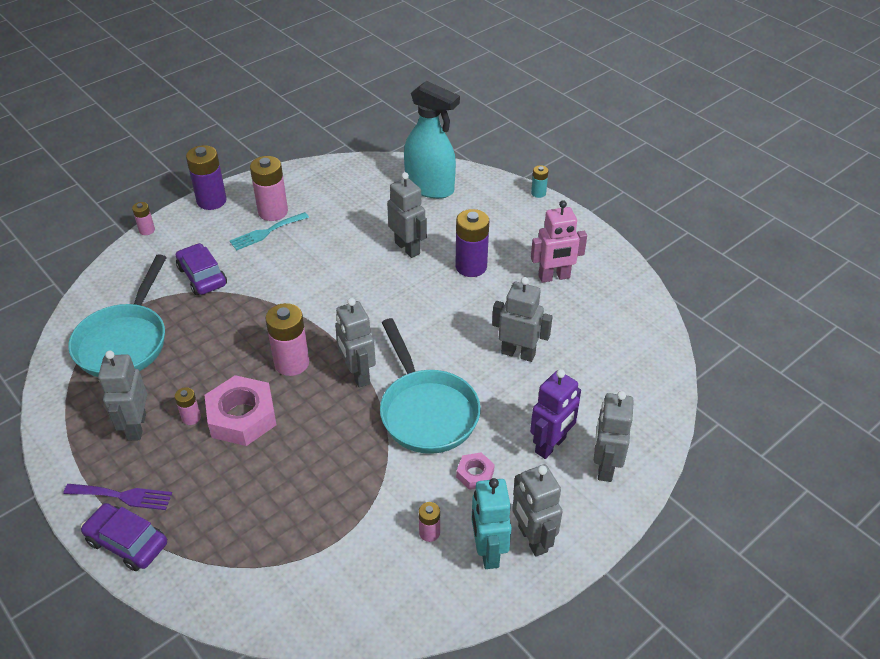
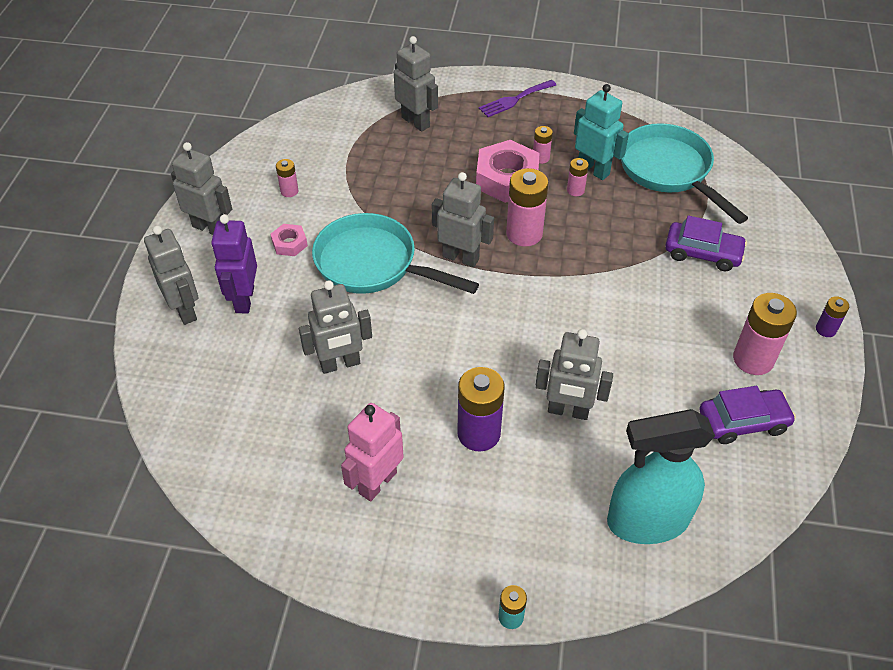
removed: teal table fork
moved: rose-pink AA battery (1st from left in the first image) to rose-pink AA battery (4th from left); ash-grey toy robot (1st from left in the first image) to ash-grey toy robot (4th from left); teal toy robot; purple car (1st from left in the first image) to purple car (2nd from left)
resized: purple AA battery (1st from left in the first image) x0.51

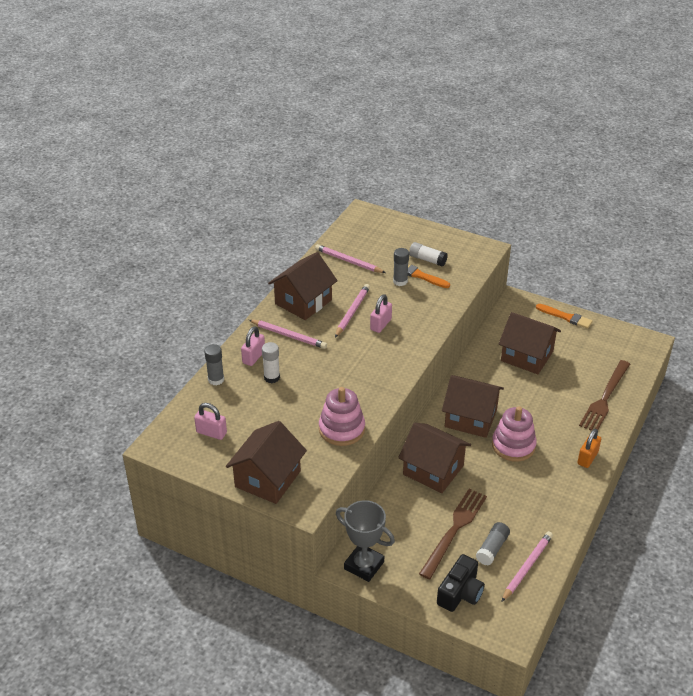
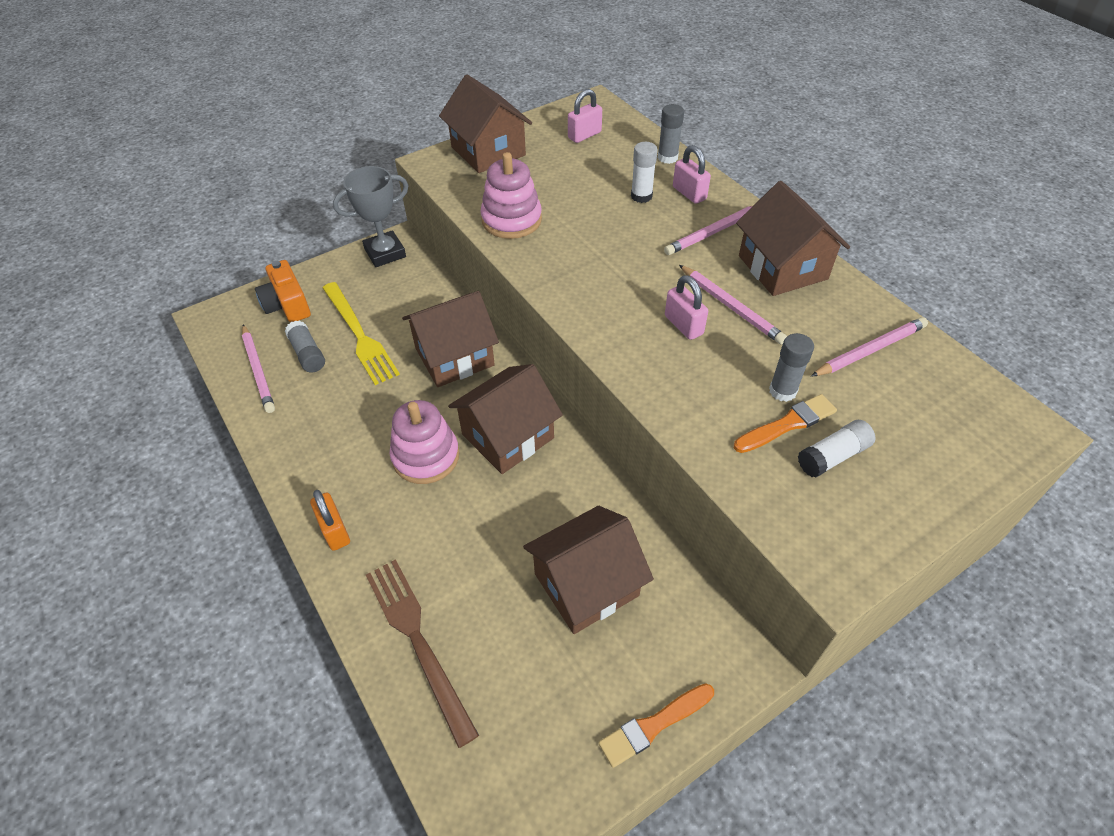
recoloured: dark brown table fork (1st from left) to yellow table fork; black photo camera to bright orange photo camera

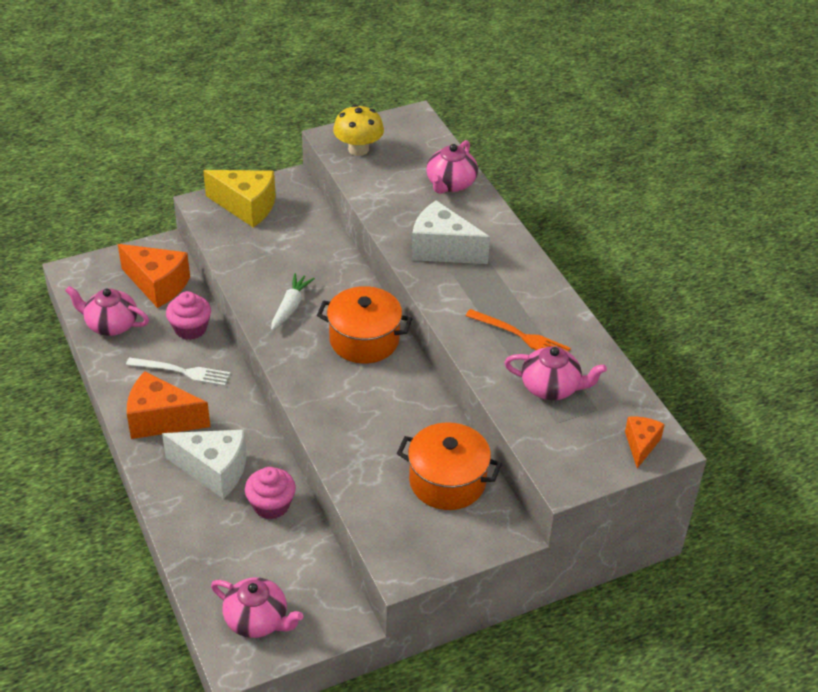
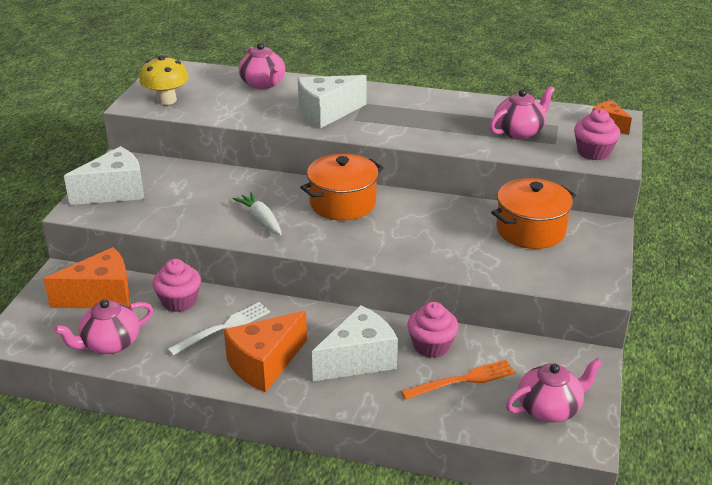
added: rose-pink fairy cake (3rd from left)
moved: bright orange table fork
recoloured: yellow cheese wedge to snow-white cheese wedge (1st from left)

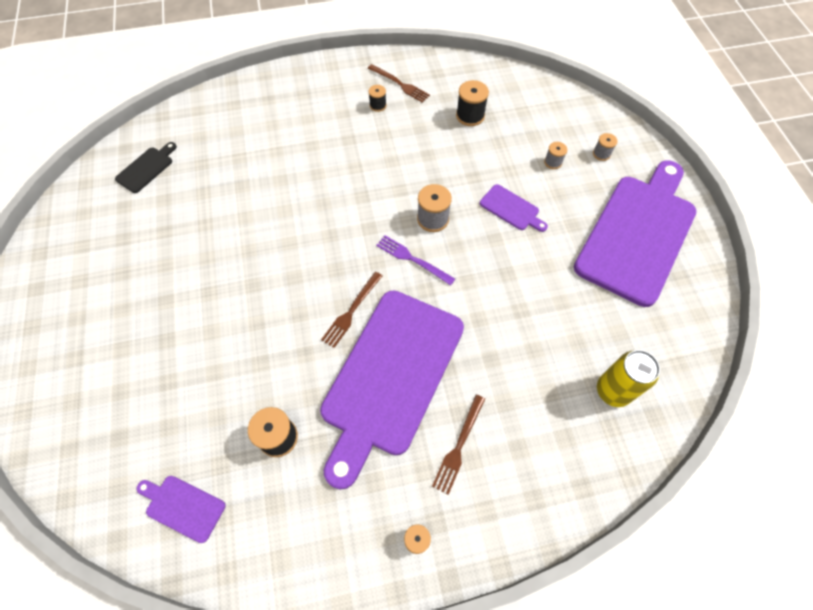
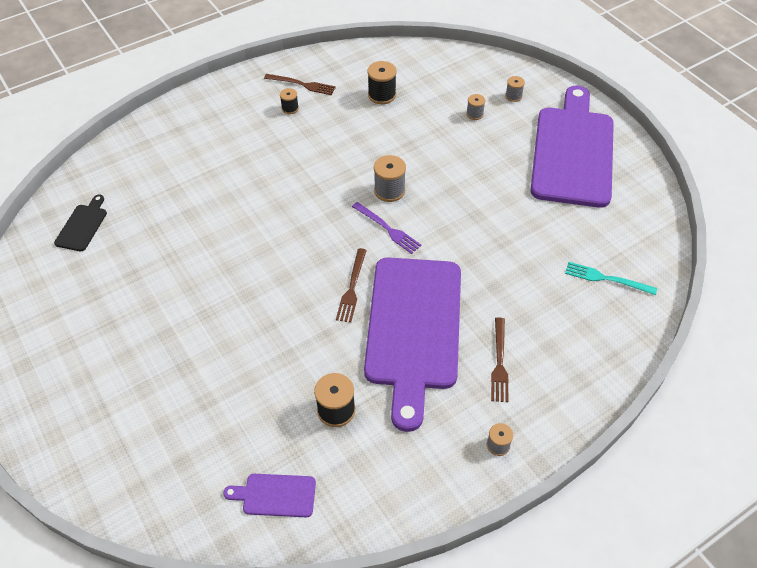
removed: purple bread board (3rd from left)
replaced: yellow can to teal table fork
turned: purple table fork 150 degrees counterclockwise

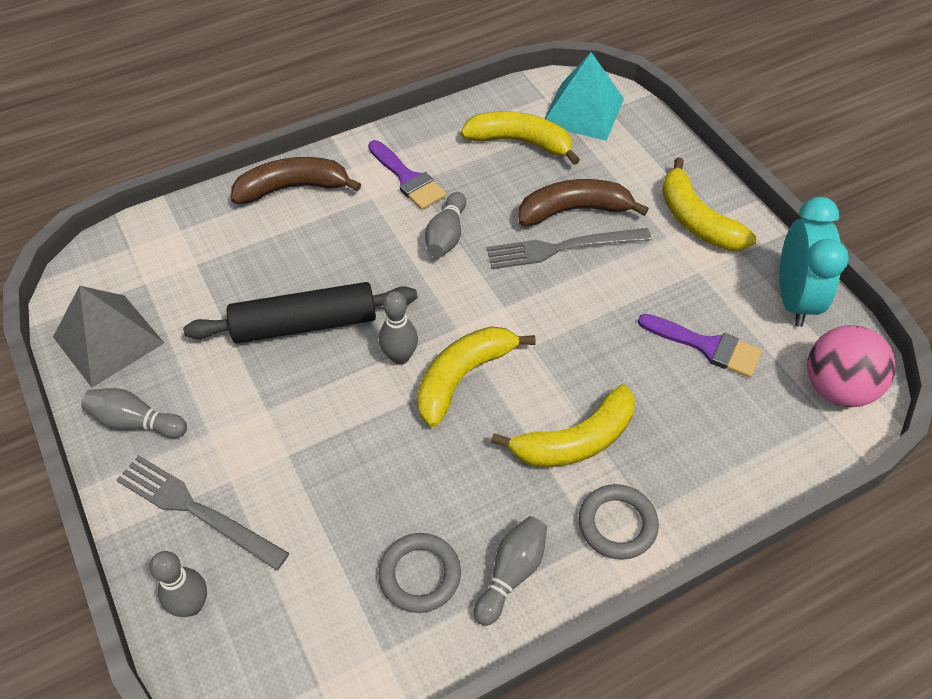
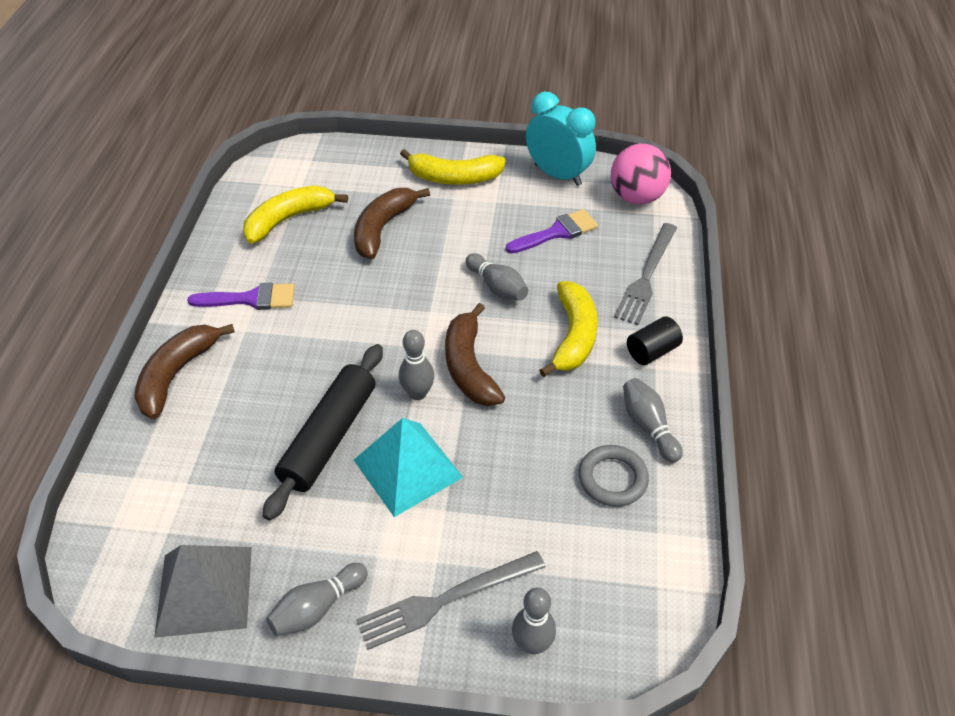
moved: teal pyramid; ash-grey bowling pin (4th from left in the first image) to ash-grey bowling pin (3rd from left); ash-grey table fork (2nd from left)
replaced: ash-grey torus (2nd from left) to black solid cylinder
recoloured: yellow banana (1st from left) to dark brown banana (3rd from left)

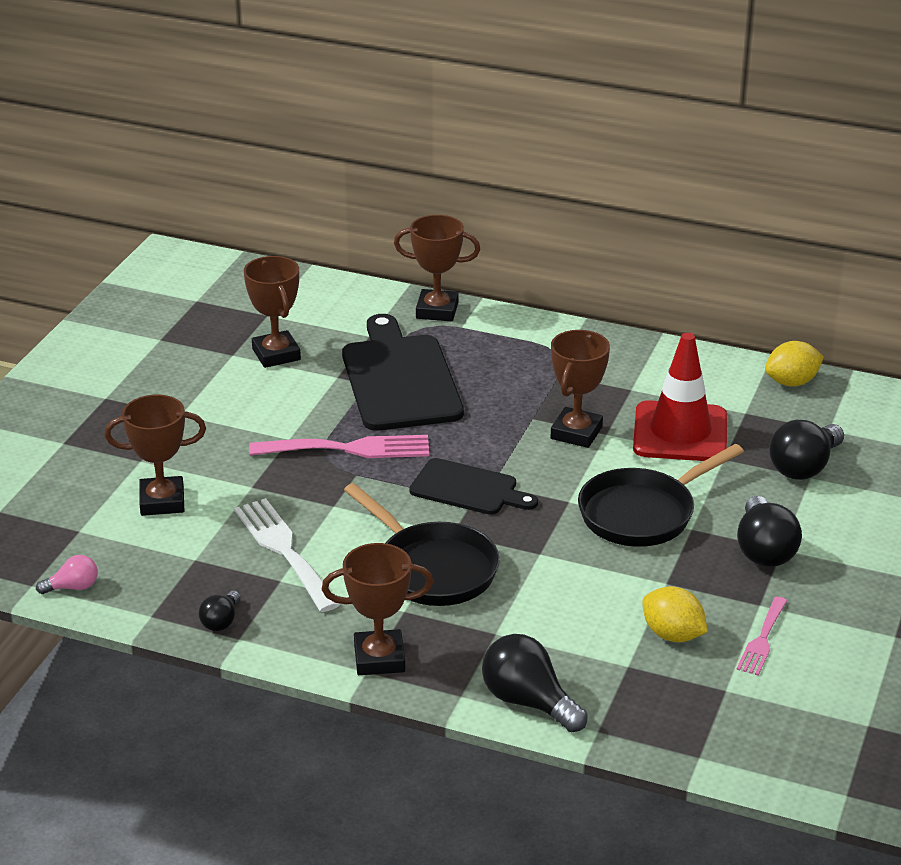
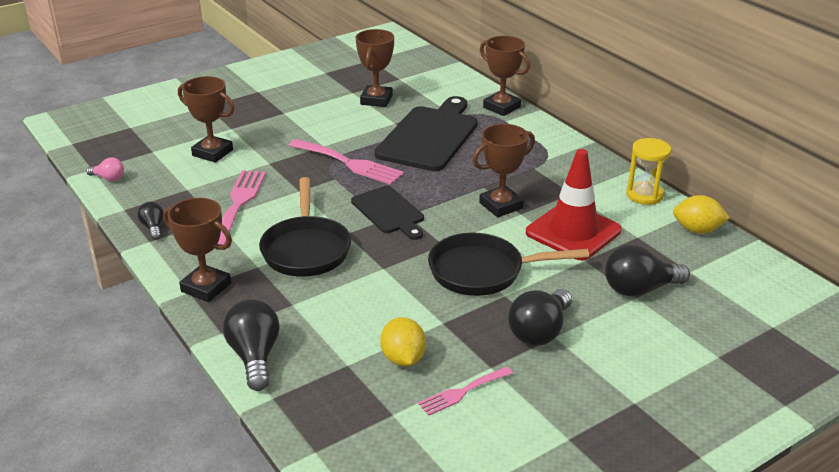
added: yellow hourglass
recoloured: snow-white table fork to rose-pink table fork (1st from left)
turned: black lightbulb (1st from left) 105 degrees clockwise

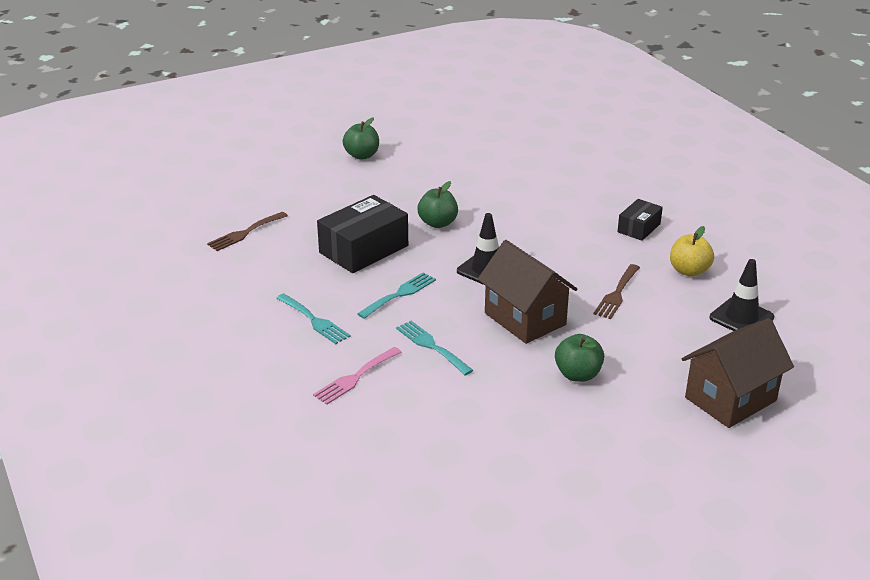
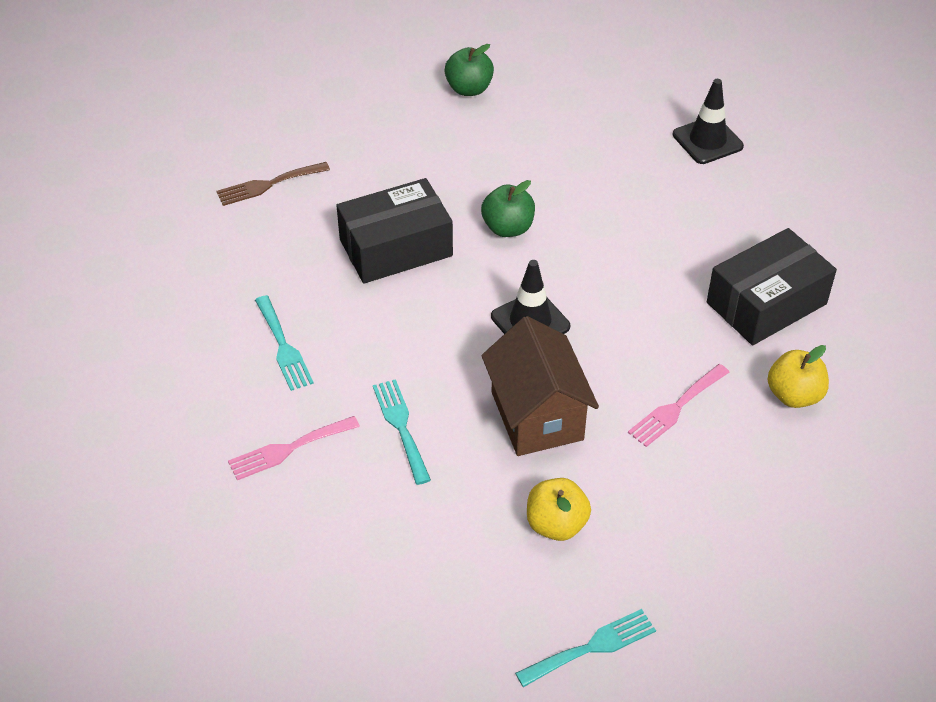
removed: dark brown cottage (2nd from left)
moved: black traffic cone (2nd from left); teal table fork (2nd from left in the first image) to teal table fork (3rd from left)
recoloured: dark brown table fork (2nd from left) to rose-pink table fork (2nd from left); emerald toy apple (3rd from left) to yellow toy apple (1st from left)
resized: black box (2nd from left) x1.82

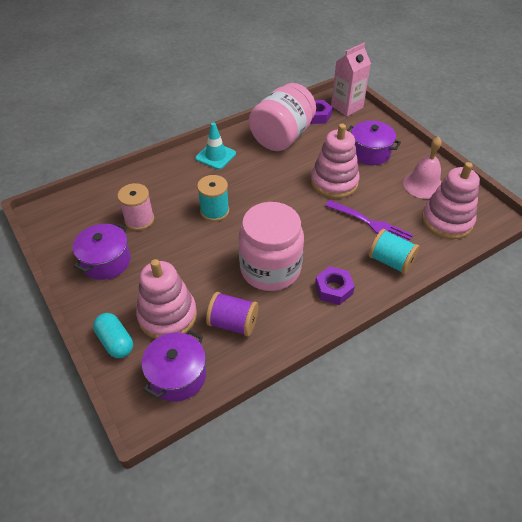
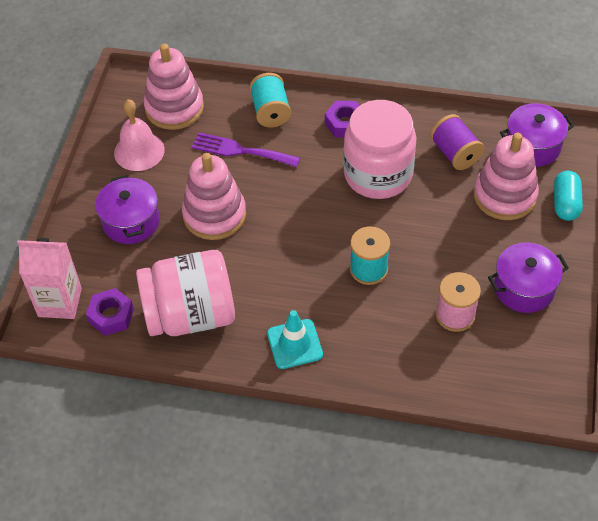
turned: purple table fork 60 degrees counterclockwise

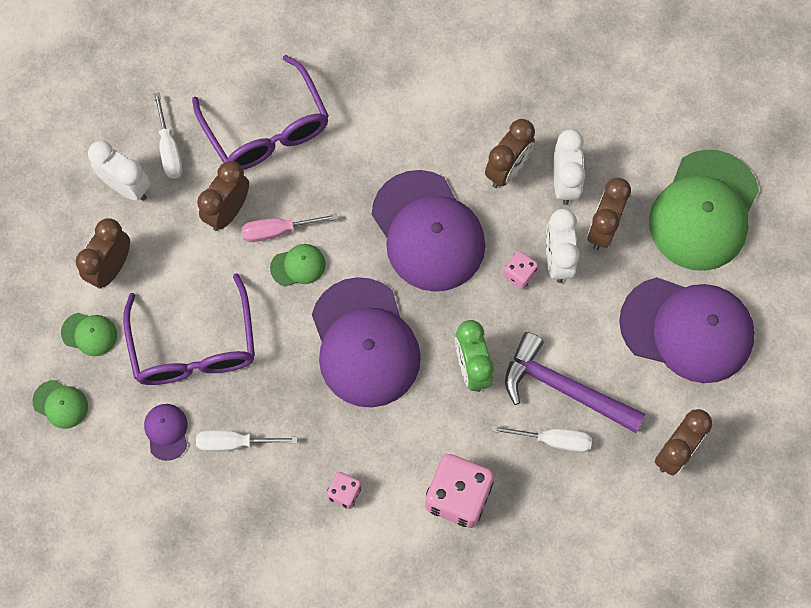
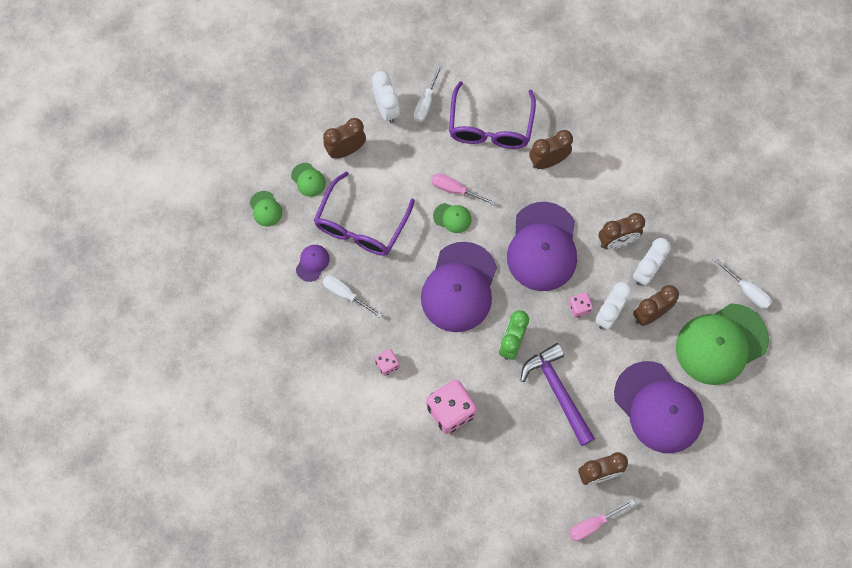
added: rose-pink hand screwdriver (2nd from left)
moved: dark brown bedside clock (2nd from left); snow-white hand screwdriver (3rd from left)

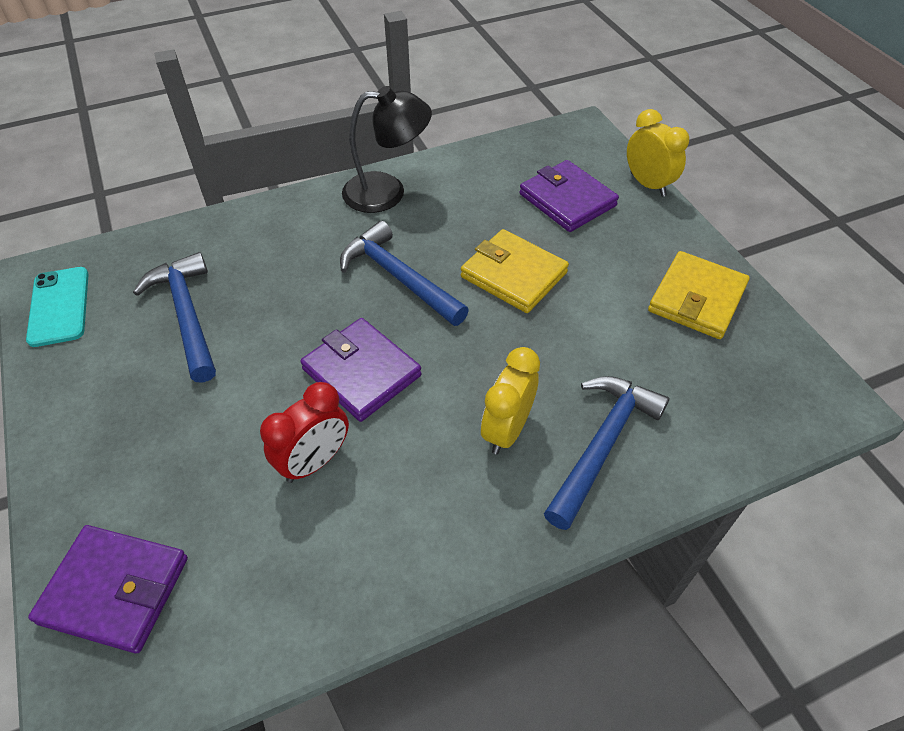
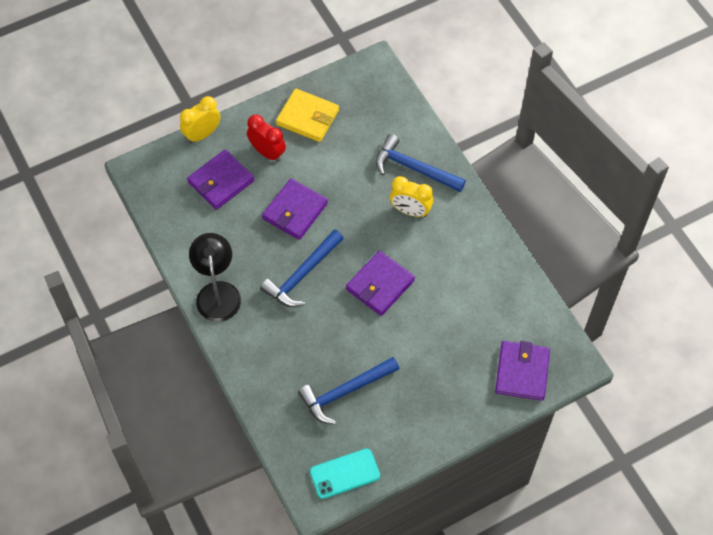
moved: red bedside clock
recoloured: yellow wallet (1st from left) to purple wallet (2nd from left)

